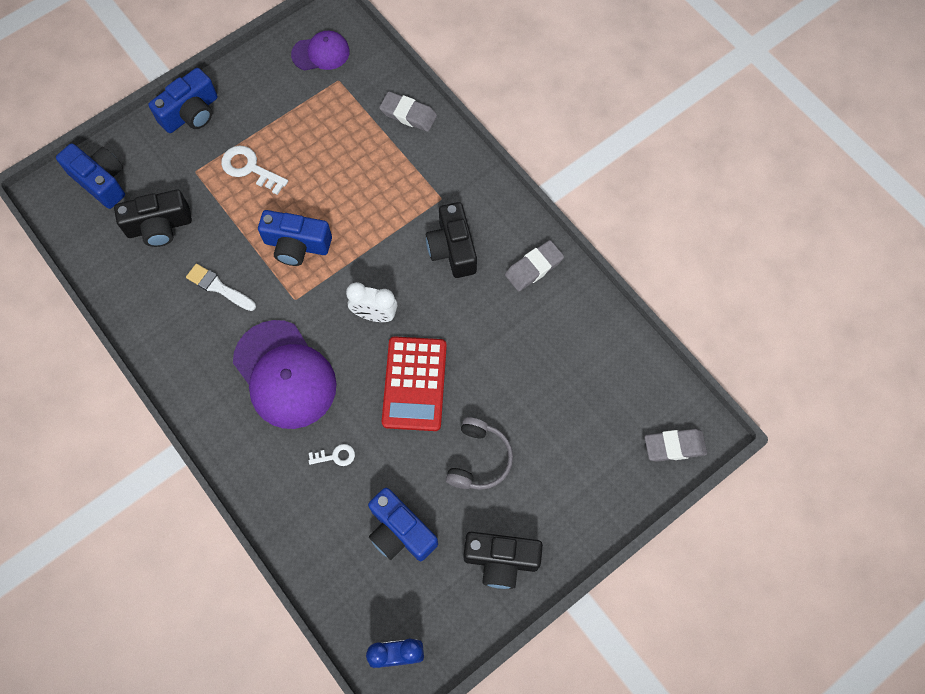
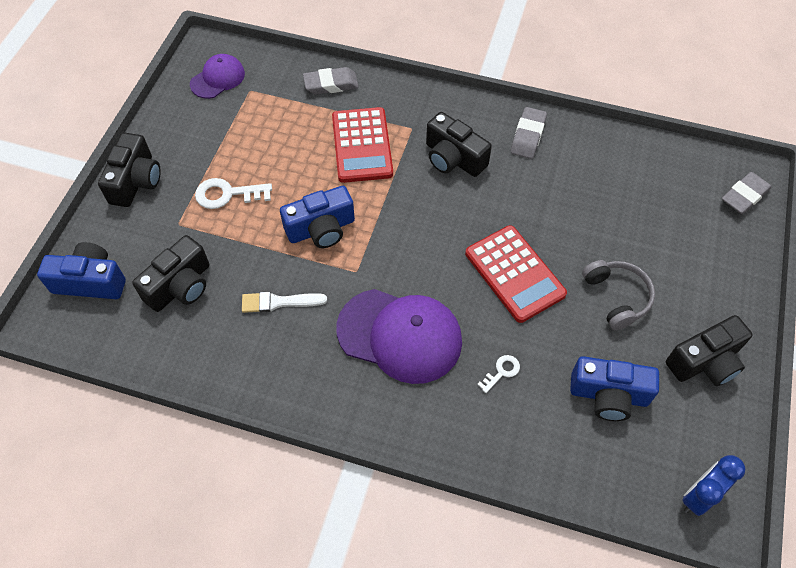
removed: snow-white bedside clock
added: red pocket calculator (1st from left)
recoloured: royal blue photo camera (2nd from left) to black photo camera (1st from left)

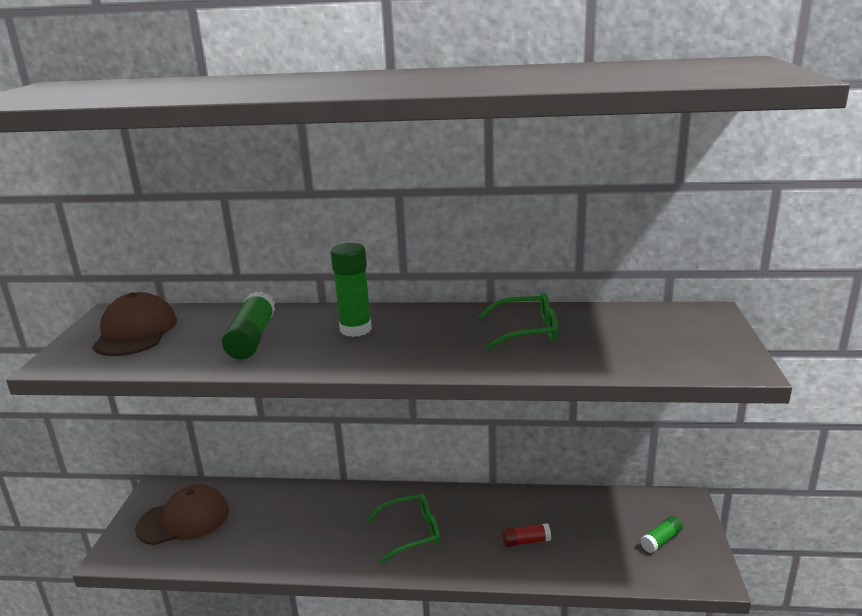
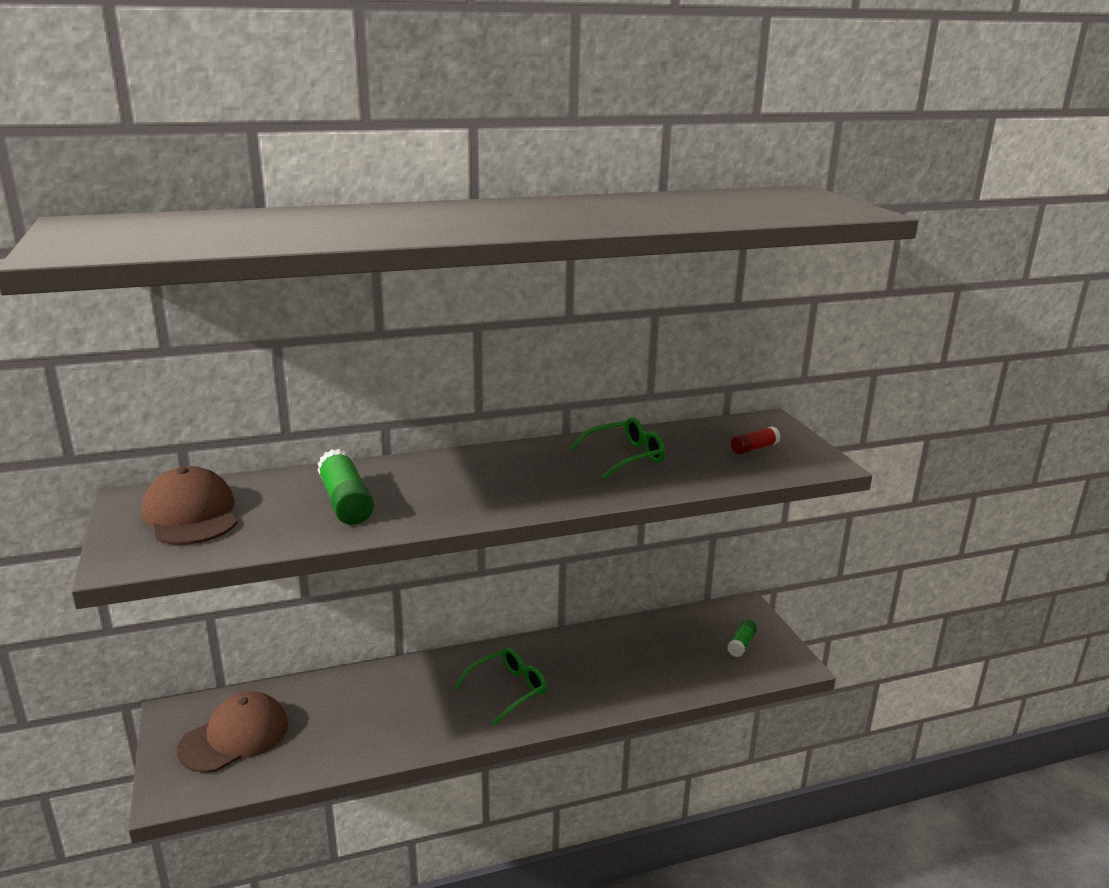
removed: emerald glue (2nd from left)
moved: red glue

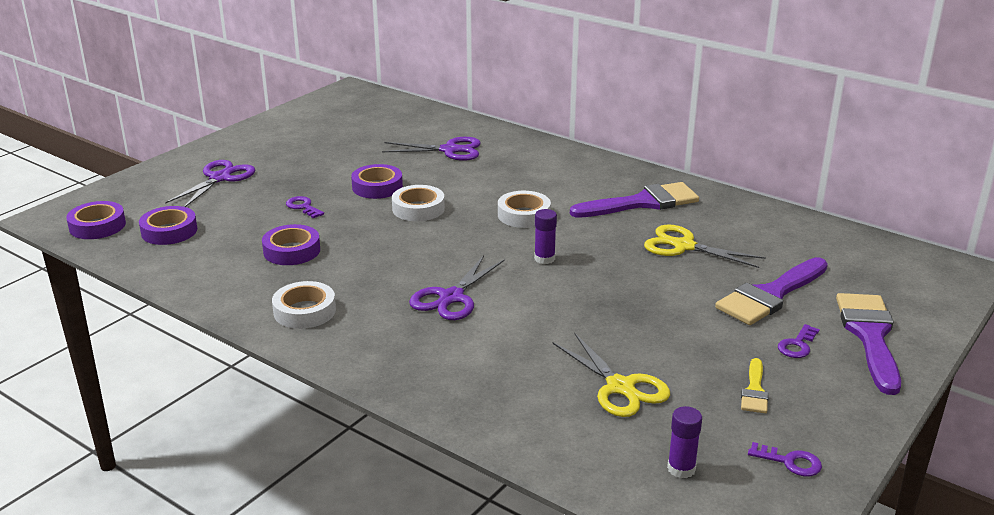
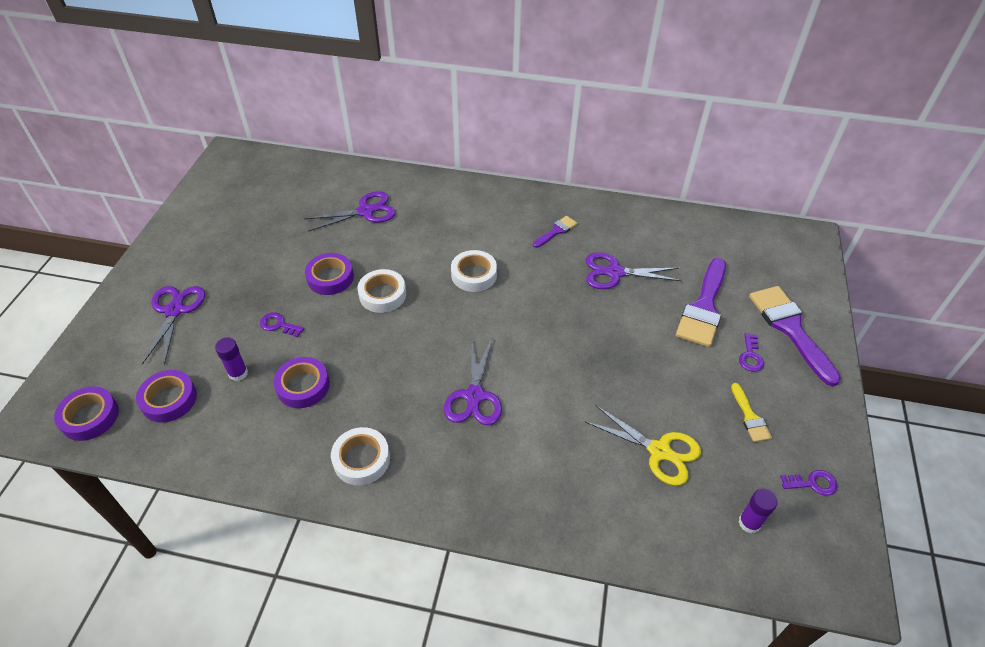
moved: purple glue (1st from left)
recoloured: yellow shears (2nd from left) to purple shears (4th from left)
resized: purple brush (1st from left) x0.50

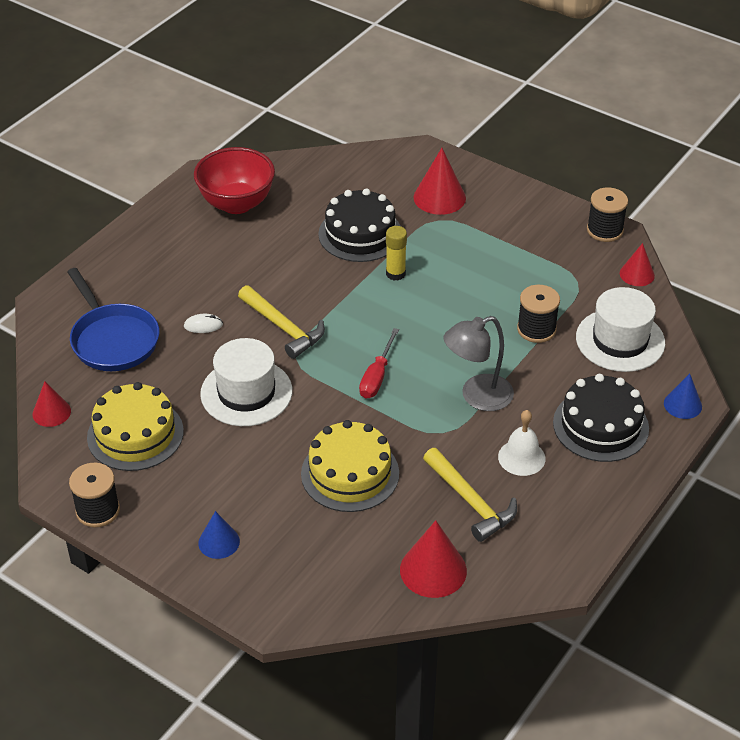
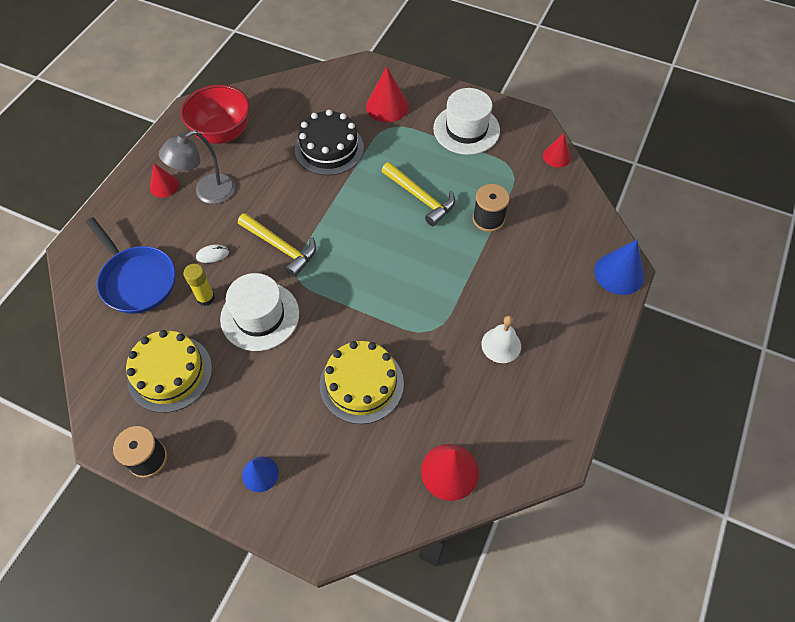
removed: black bobbin (3rd from left); red hand screwdriver; black layer cake (2nd from left)
moved: yellow glue; snow-white hat (2nd from left); ash-grey reading lamp; red solid cone (1st from left); yellow claw hammer (2nd from left)
resized: royal blue solid cone (2nd from left) x1.59

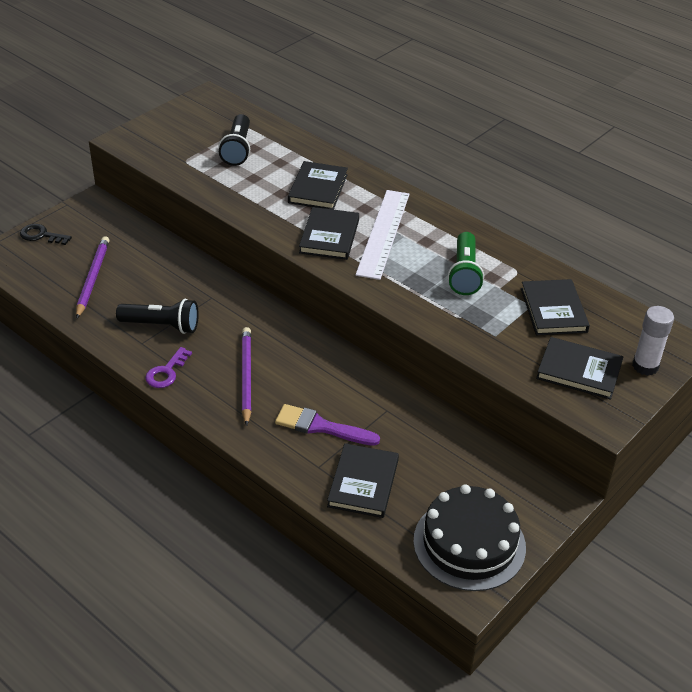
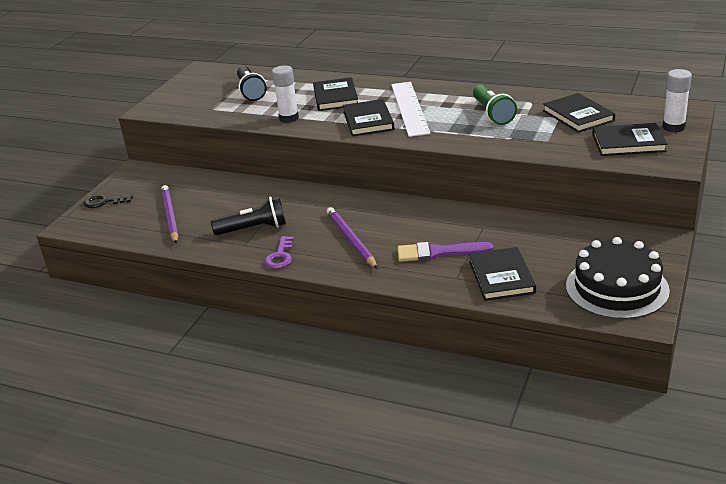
added: snow-white glue (1st from left)

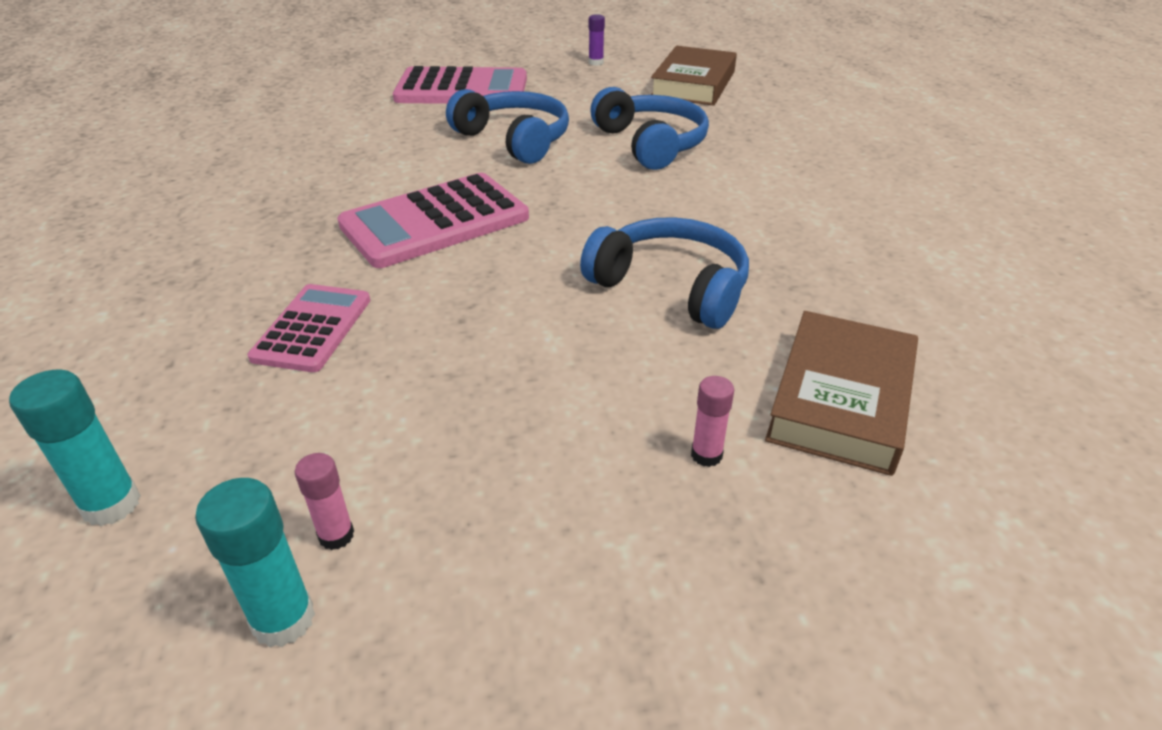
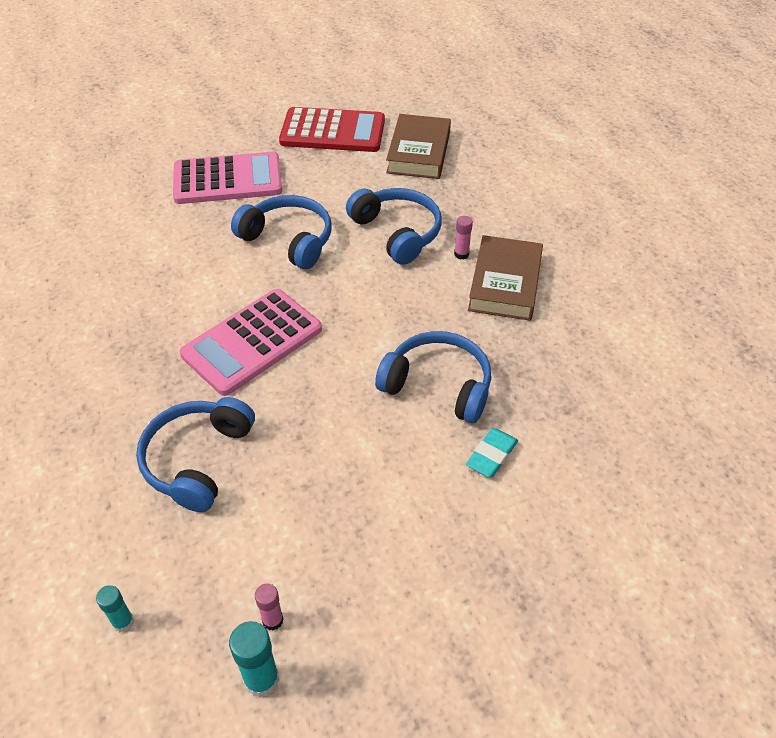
added: teal eraser
moved: dark brown hardback (2nd from left); rose-pink glue (2nd from left)
replaced: purple glue to red pocket calculator; rose-pink pocket calculator (1st from left) to royal blue over-ear headphones (1st from left)
resized: teal glue (1st from left) x0.63

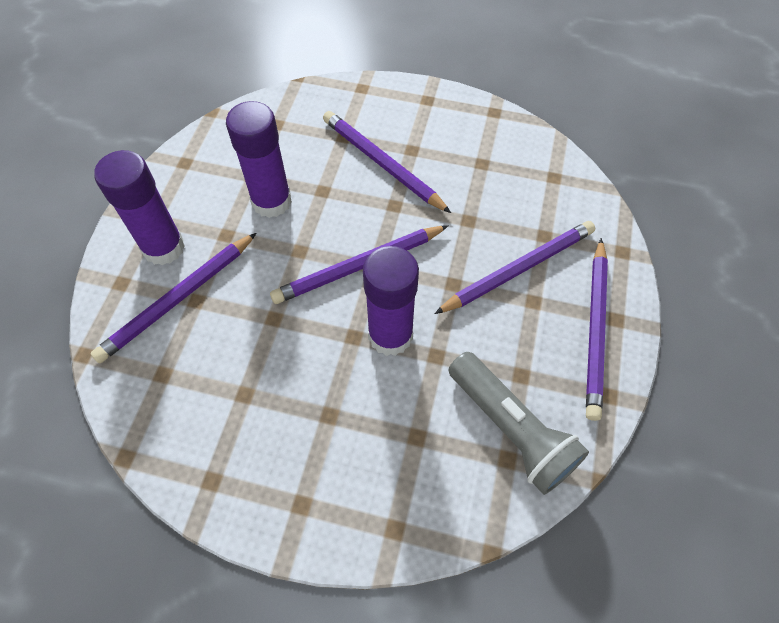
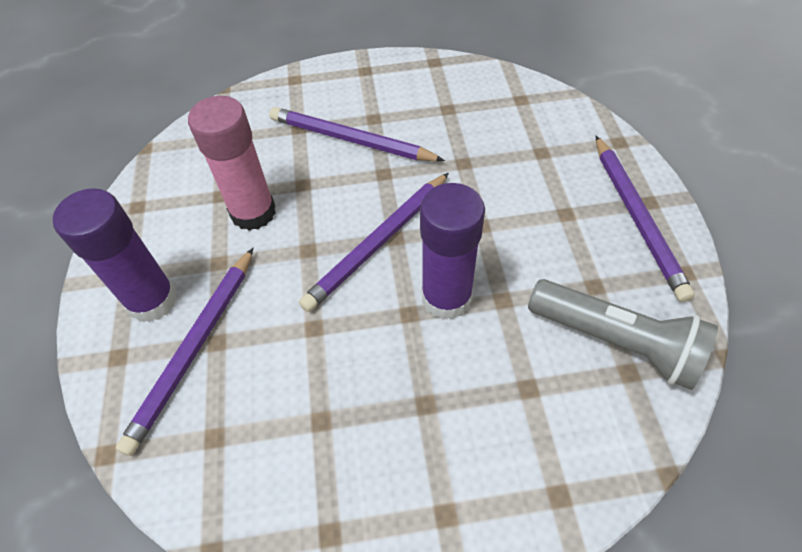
removed: purple lead pencil (4th from left)
recoloured: purple glue (2nd from left) to rose-pink glue

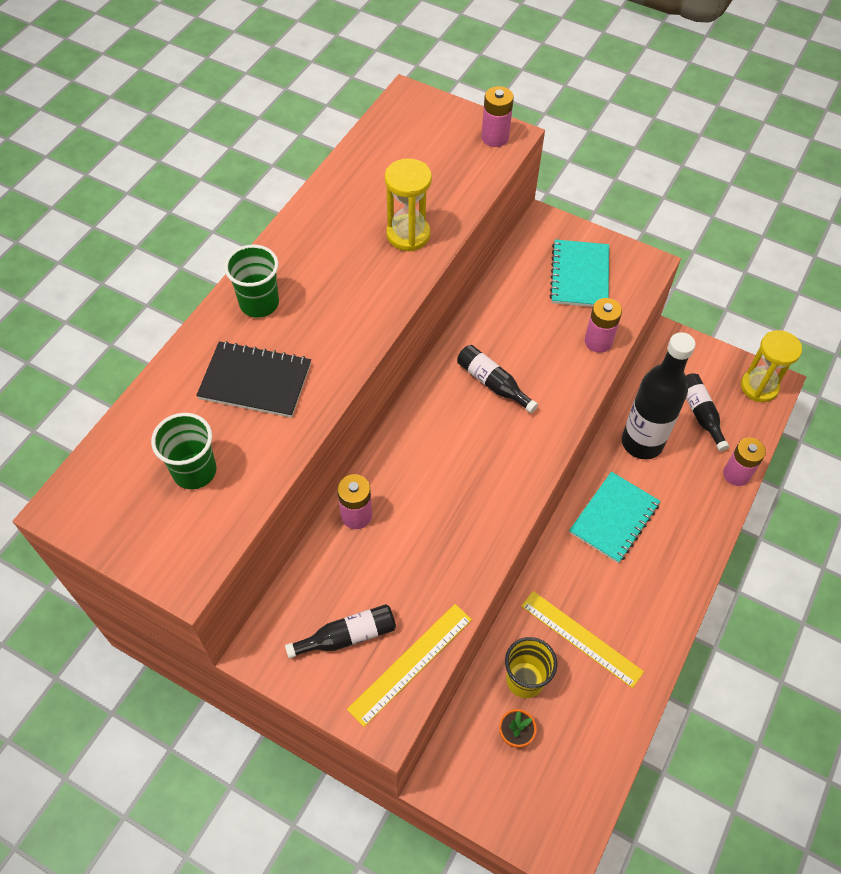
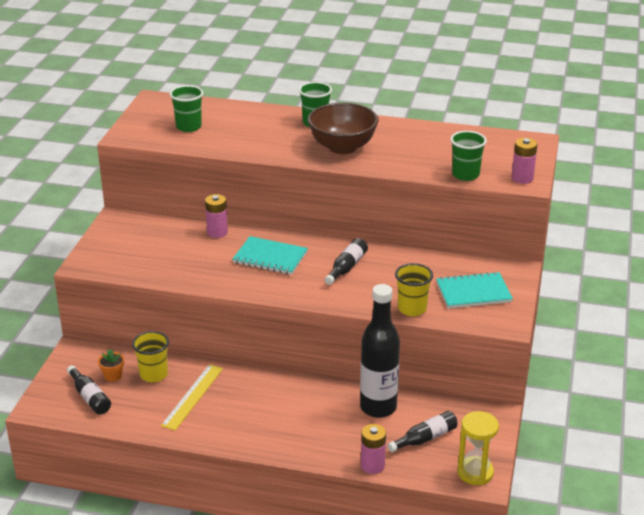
removed: yellow hourglass (1st from left); black notebook; yellow straightedge (1st from left)
added: dark brown deep dish; emerald cup (3rd from left)
moved: teal notebook (2nd from left in the first image) to teal notebook (1st from left); black drink bottle (1st from left)
replaced: rose-pink AA battery (3rd from left) to yellow cup (2nd from left)

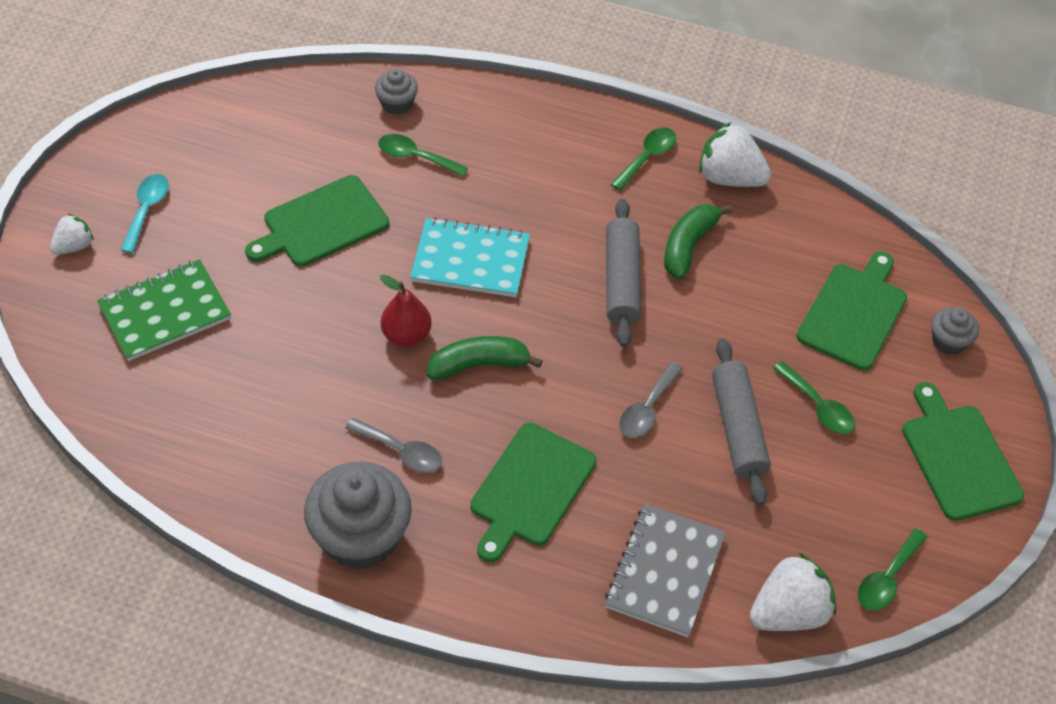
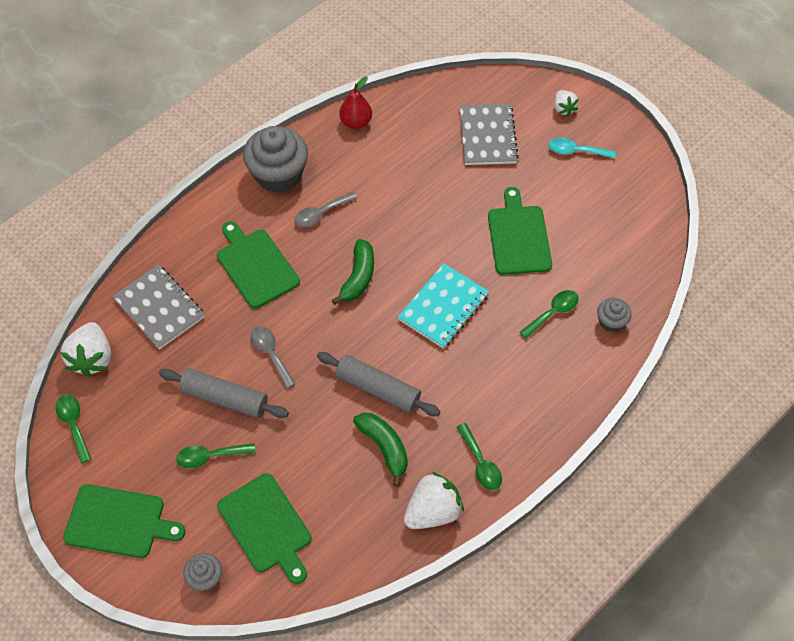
moved: red pear fruit
recoloured: emerald notebook to ash-grey notebook (2nd from left)
turned: teal spoon 150 degrees clockwise

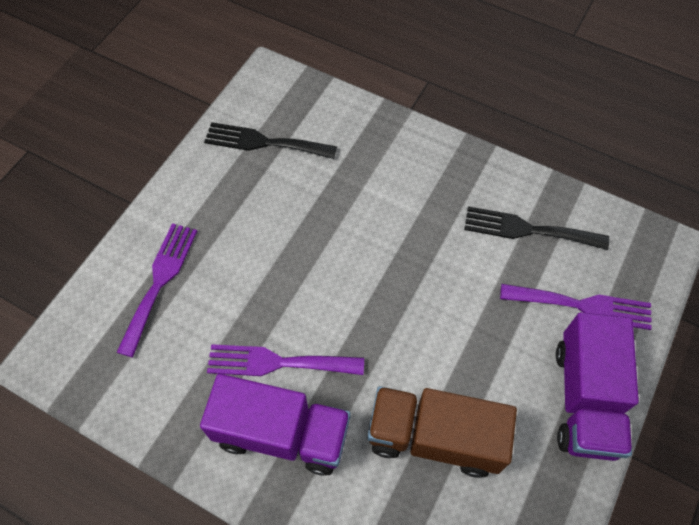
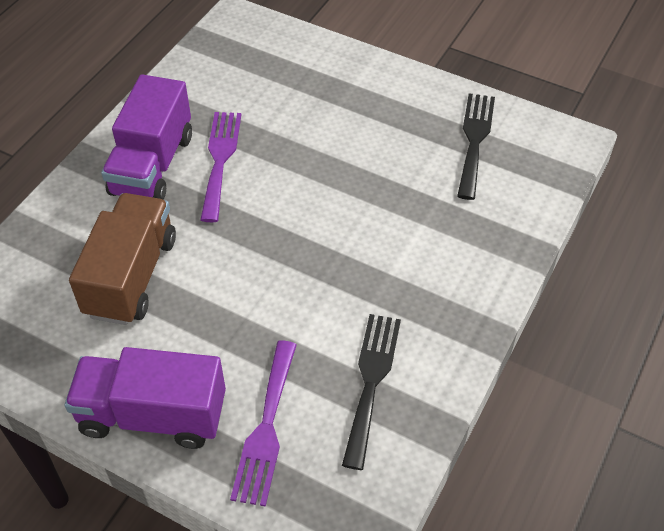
removed: purple table fork (1st from left)

